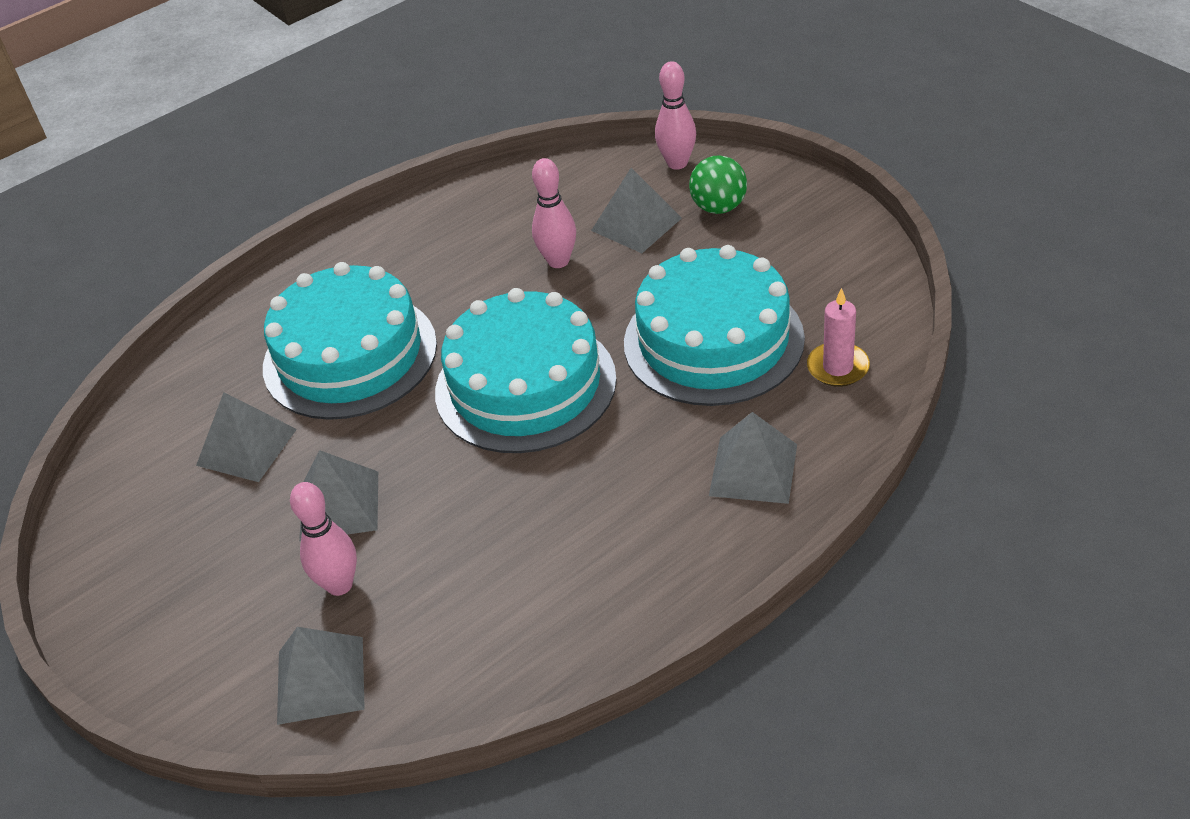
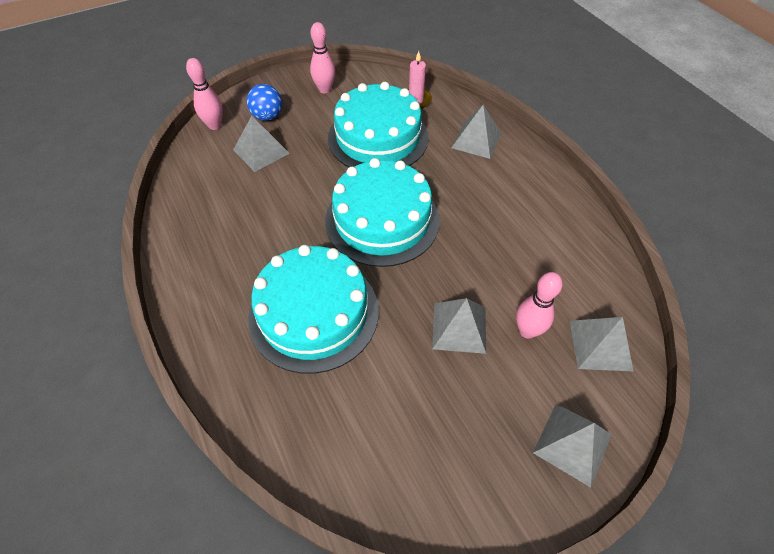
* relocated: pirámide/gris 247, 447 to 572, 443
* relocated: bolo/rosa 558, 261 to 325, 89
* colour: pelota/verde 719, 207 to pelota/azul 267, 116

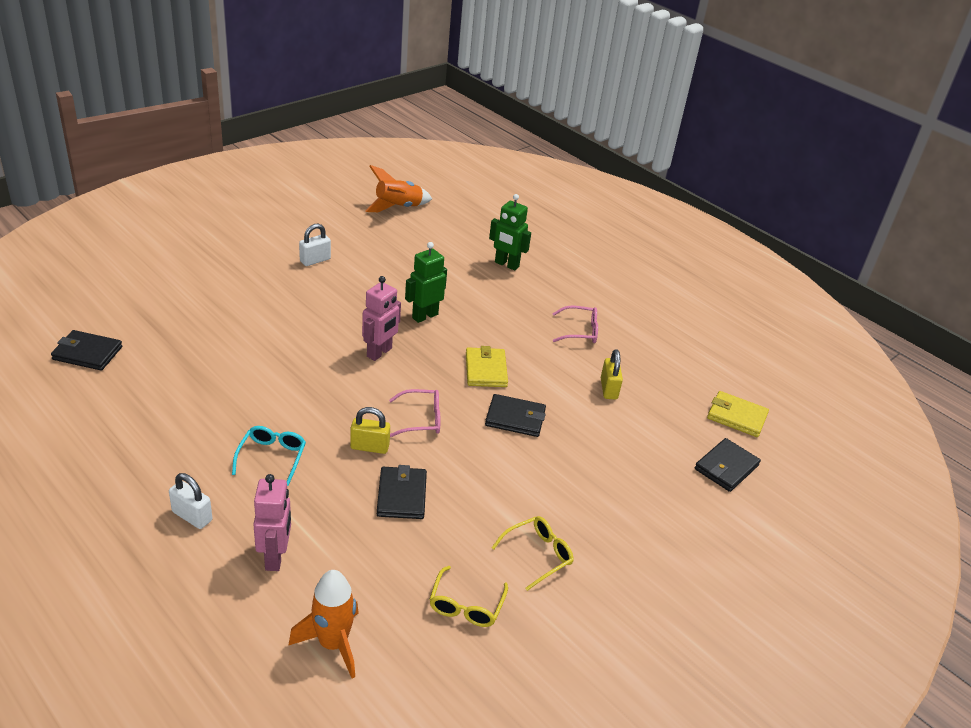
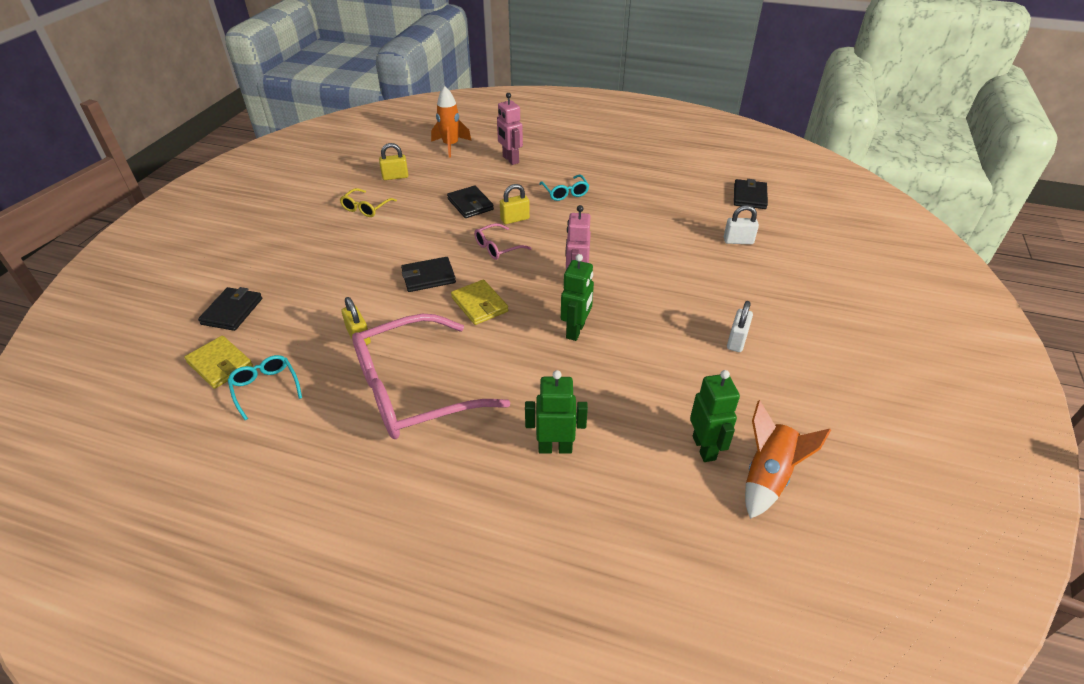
* appeared: gafas/turquesa 266, 388
* appeared: robot/verde 704, 448
* relocated: candado/blanco 192, 516 to 738, 241
* exchanged: gafas/amarillo 466, 605 to candado/amarillo 395, 177
* spun: cartera/negro 87, 353 = 749, 196 60 degrees counterclockwise
* spun: cartera/amarillo 736, 416 = 220, 364 45 degrees clockwise
* size: gafas/rosa 579, 331 = 415, 389 x2.31

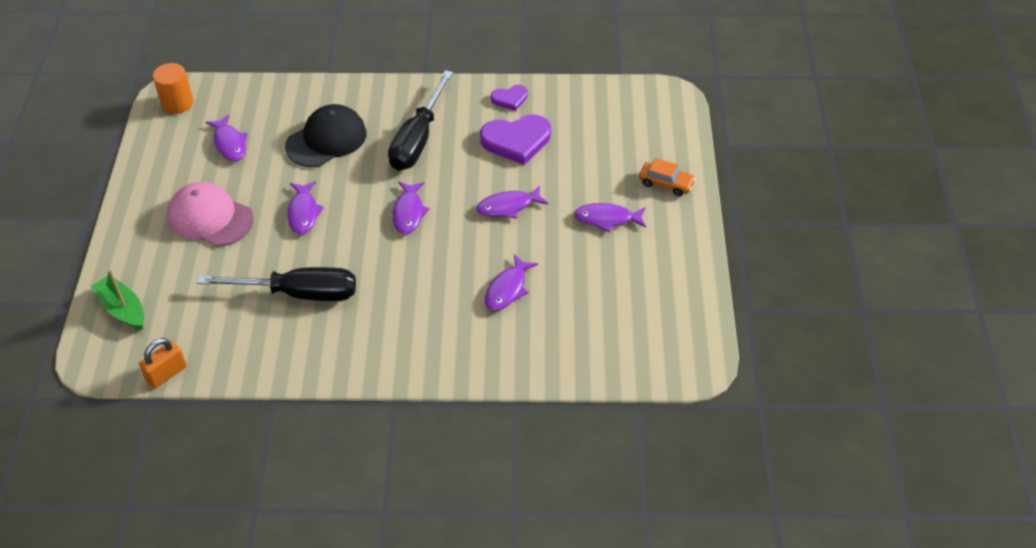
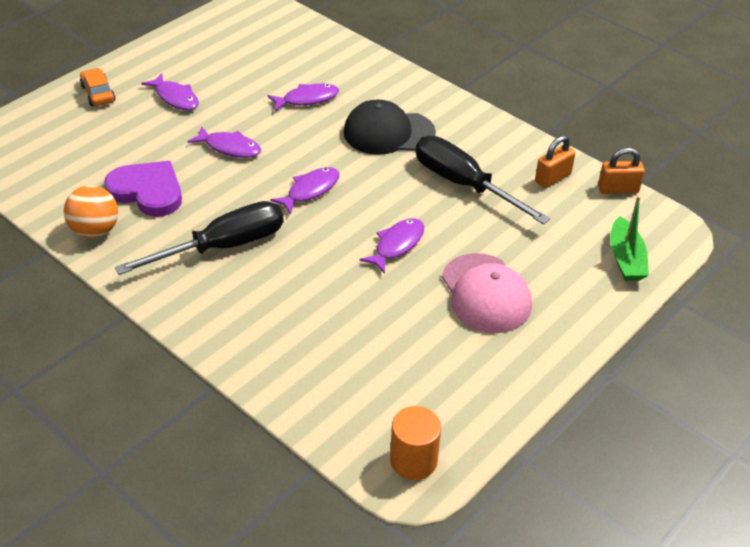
* missing: pez/morado 230, 144
* appeared: candado/naranja 552, 178
* relocated: gorra/negro 326, 139 to 388, 132
* exchanged: corazón/morado 510, 99 to pelota/naranja 95, 231

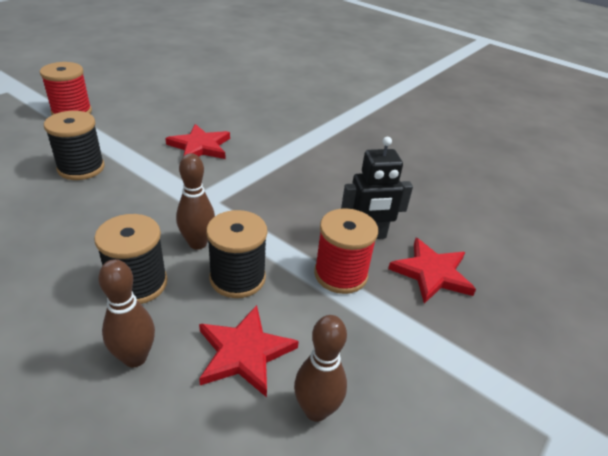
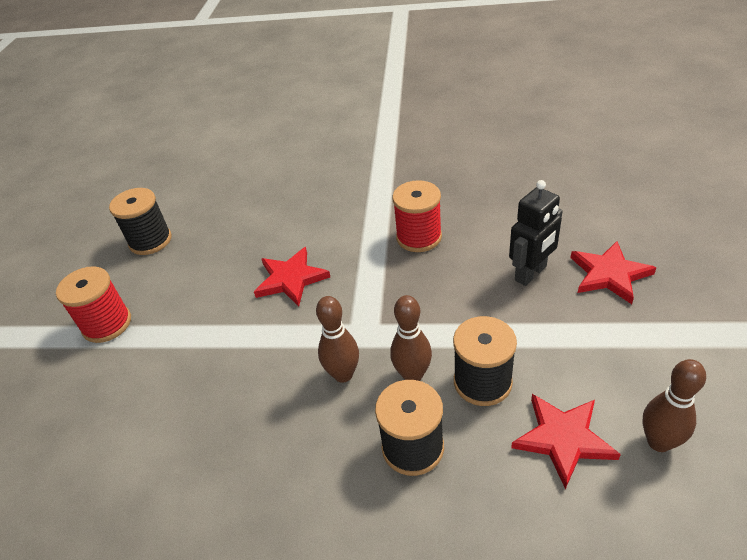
* relocated: carrete/negro 81, 168 to 150, 241
* relocated: bolo/marrón 135, 357 to 343, 374
* relocated: carrete/rojo 340, 274 to 419, 237

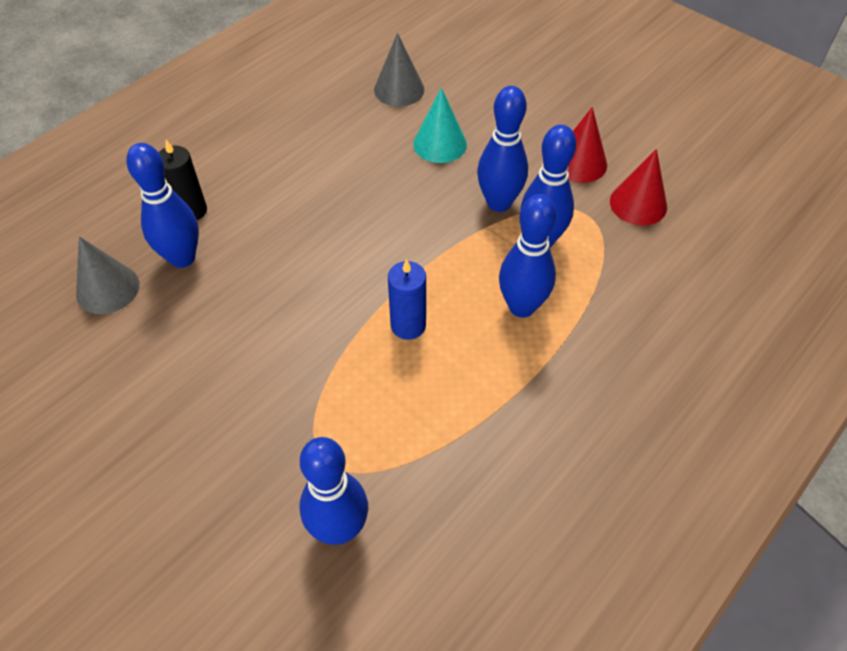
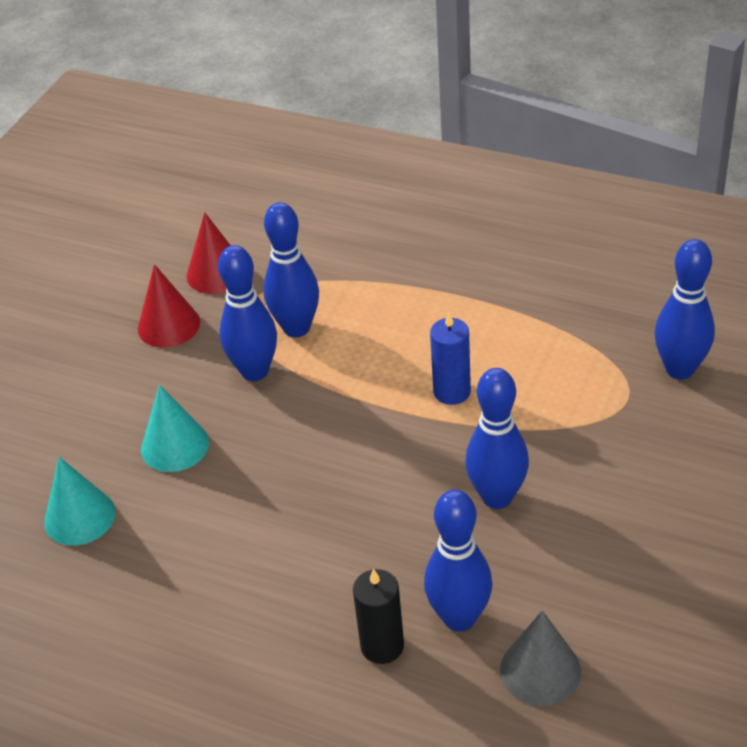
* relocated: bolo/azul 521, 307 to 497, 497
* colour: cono/gris 399, 89 to cono/turquesa 79, 517

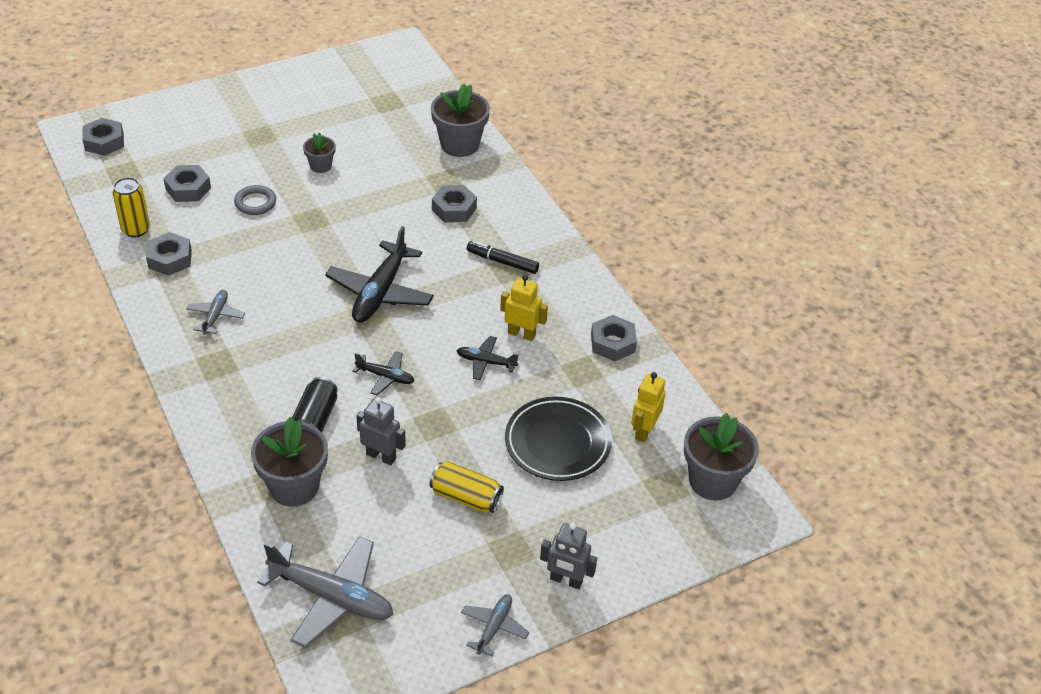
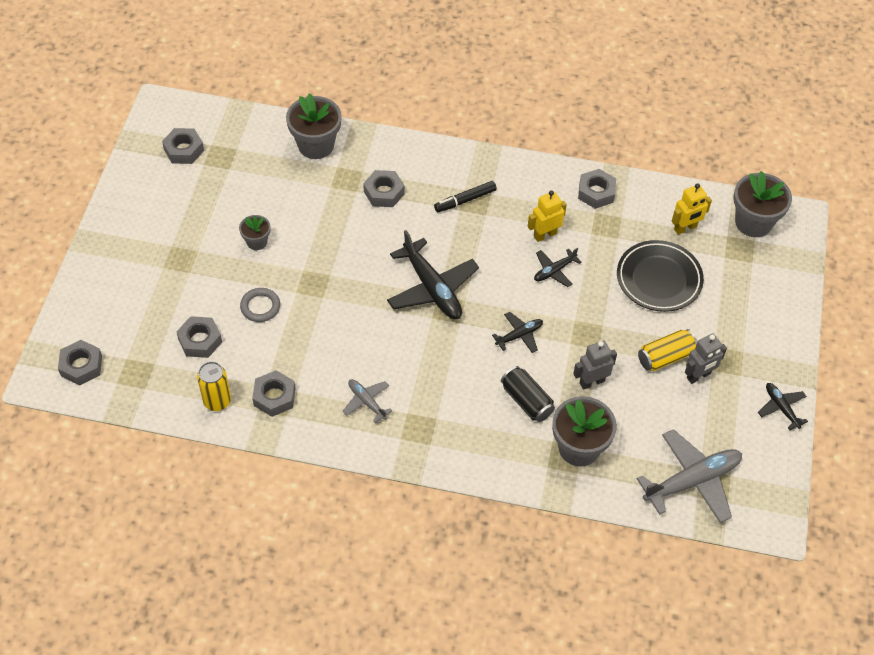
* appeared: tuerca/gris 184, 150
* relocated: robot/gris 566, 580 to 698, 376
* colour: avión/gris 494, 627 to avión/negro 781, 408
* spun: robot/amarillo 644, 431 = 685, 228 90 degrees counterclockwise

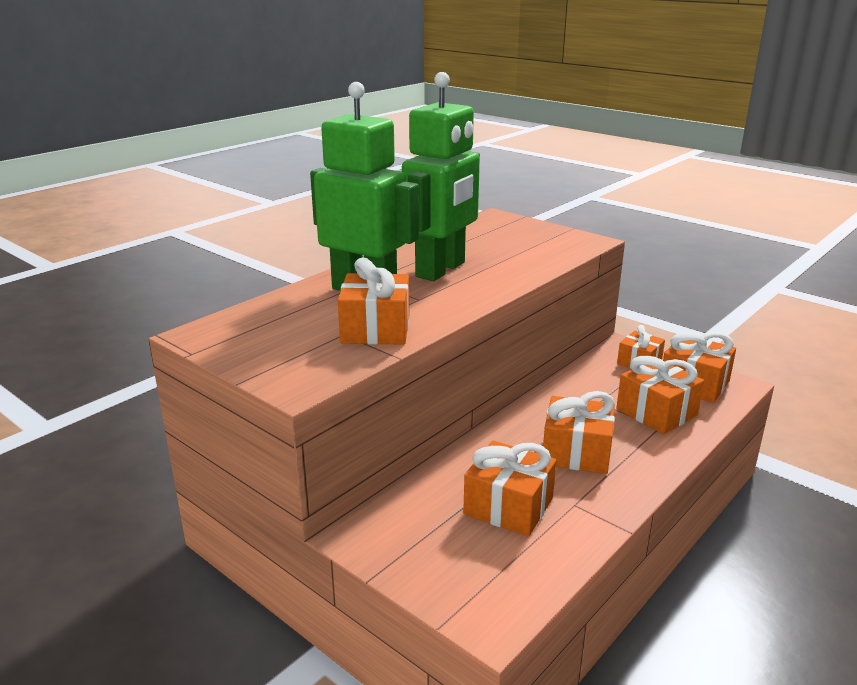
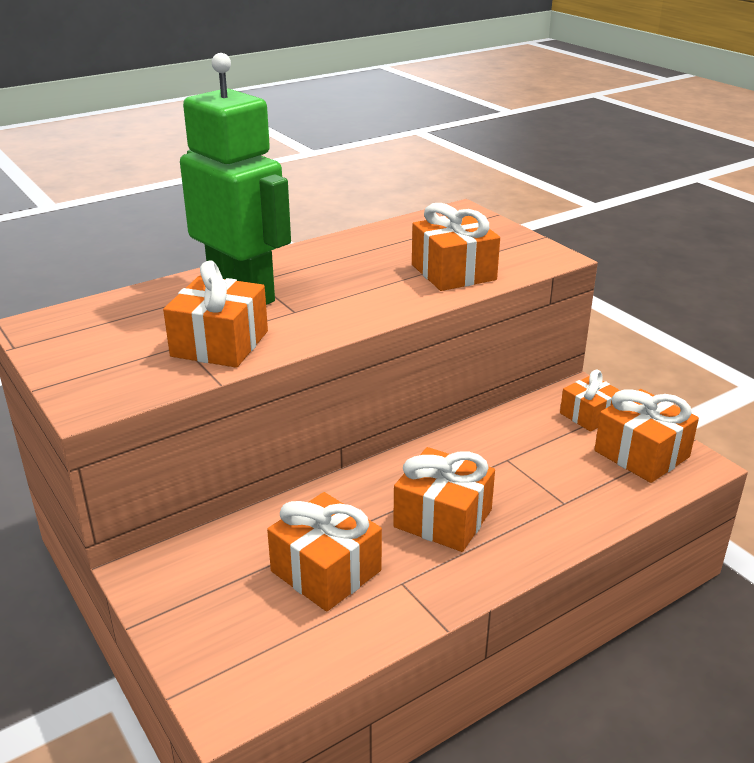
* missing: robot/verde 441, 270
* relocated: regalo/naranja 656, 412 to 453, 272

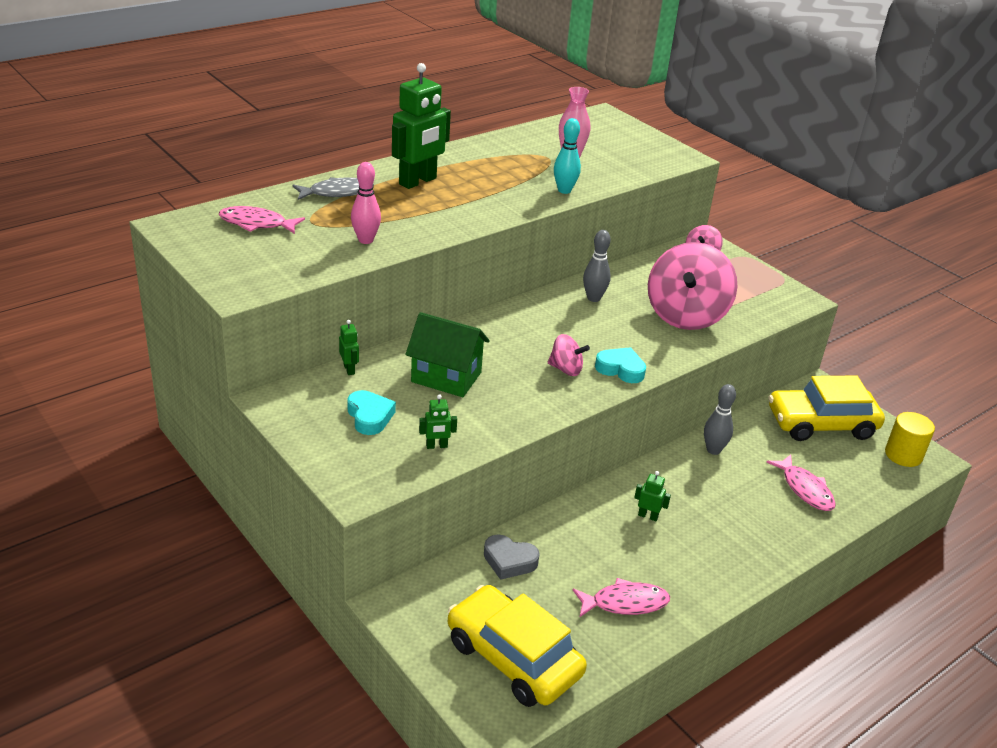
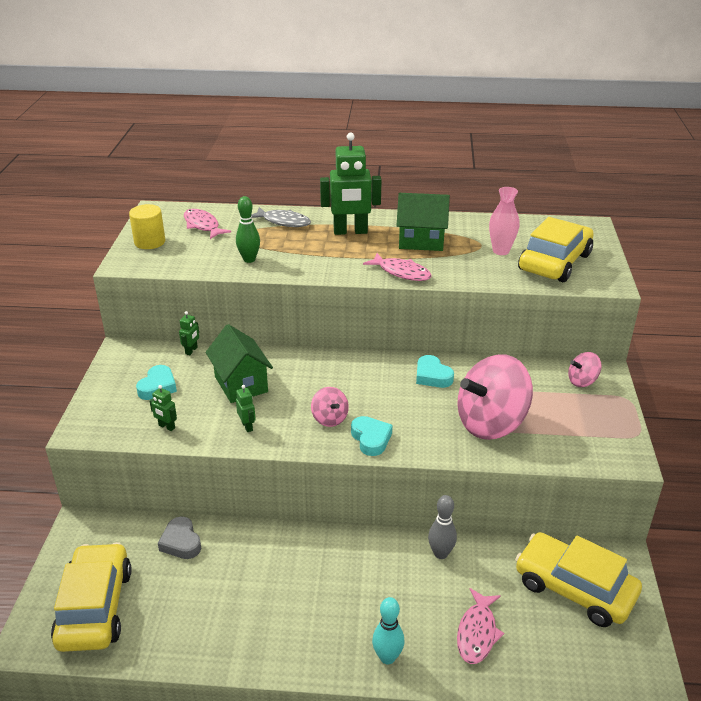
* appeared: casa/verde 421, 241
* appeared: coche/amarillo 554, 262
* relocated: bolo/turquesa 564, 190 to 387, 657
* relocated: pez/rosa 625, 603 to 401, 272
* relocated: robot/verde 648, 516 to 247, 426
* relocated: cilindro/amarillo 903, 455 to 150, 242
* exchanged: bolo/gris 593, 298 to corazón/turquesa 432, 376
* colour: bolo/rosa 365, 240 to bolo/verde 249, 259

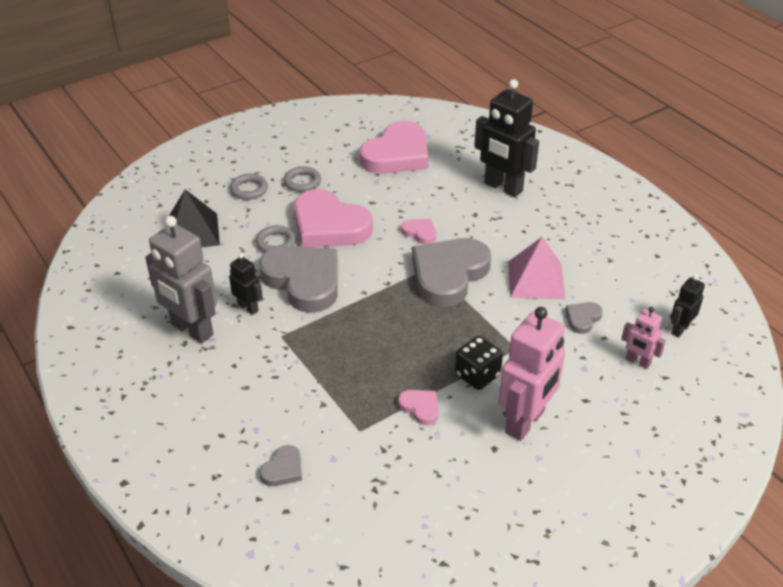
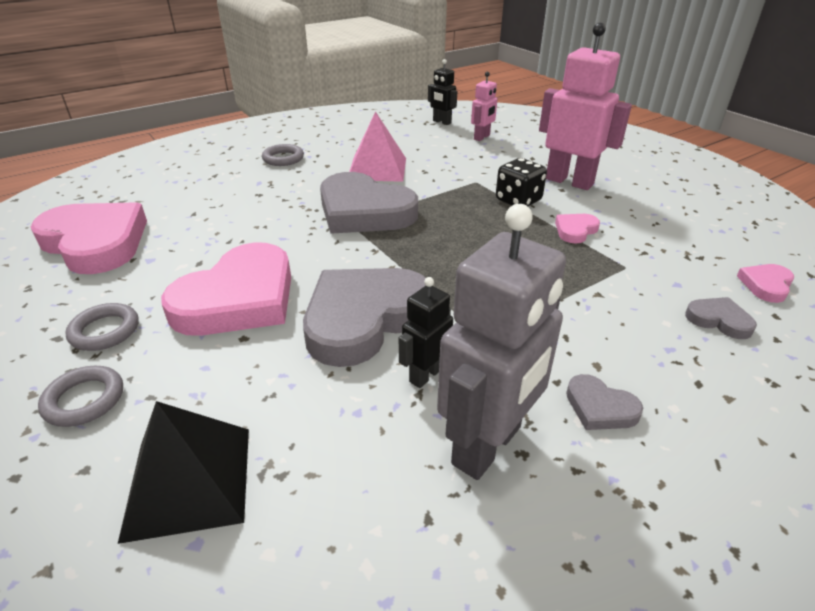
* missing: robot/negro 503, 187
* relocated: anillo/gris 276, 242 to 283, 158
* relocated: corazón/rosa 420, 232 to 766, 285
* relocated: corazón/gris 582, 319 to 600, 407

